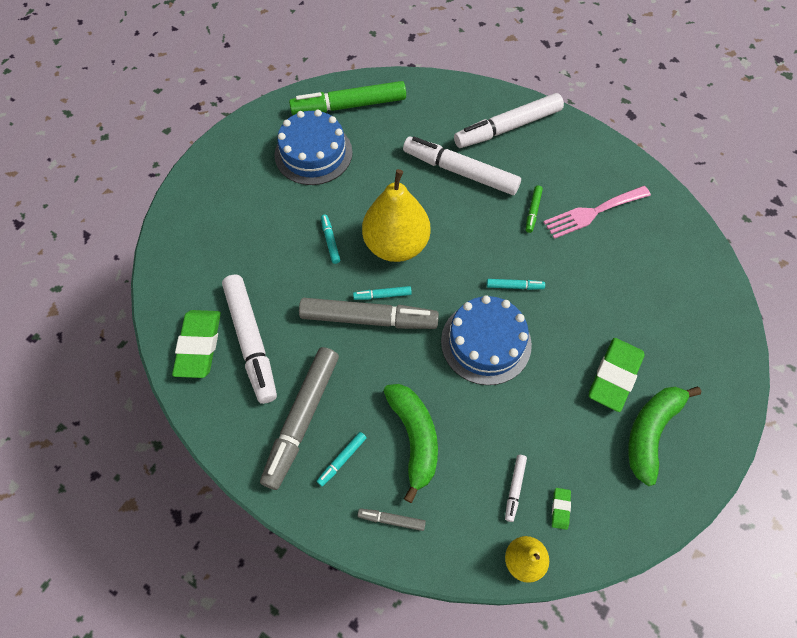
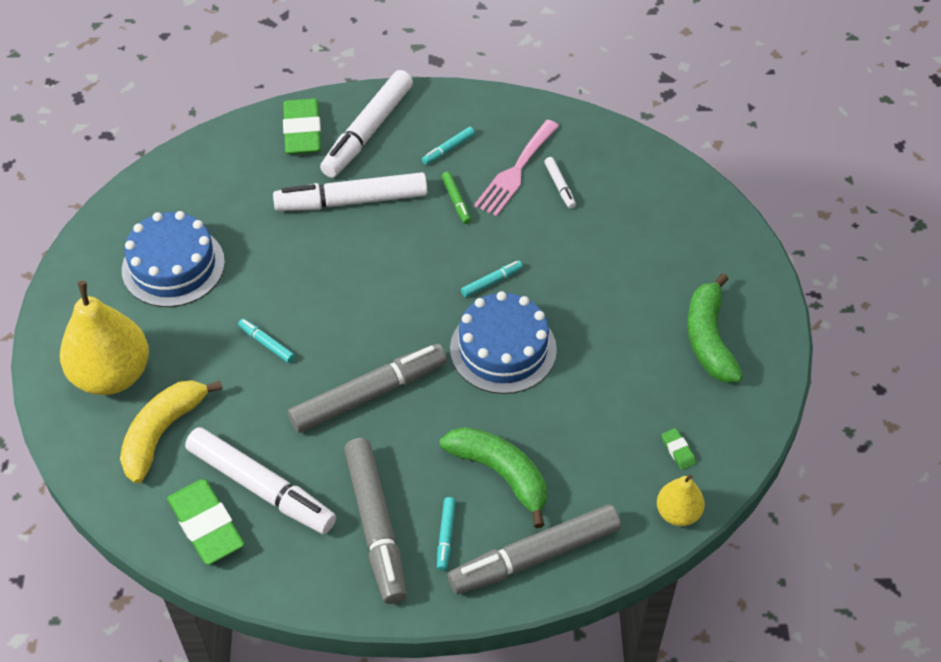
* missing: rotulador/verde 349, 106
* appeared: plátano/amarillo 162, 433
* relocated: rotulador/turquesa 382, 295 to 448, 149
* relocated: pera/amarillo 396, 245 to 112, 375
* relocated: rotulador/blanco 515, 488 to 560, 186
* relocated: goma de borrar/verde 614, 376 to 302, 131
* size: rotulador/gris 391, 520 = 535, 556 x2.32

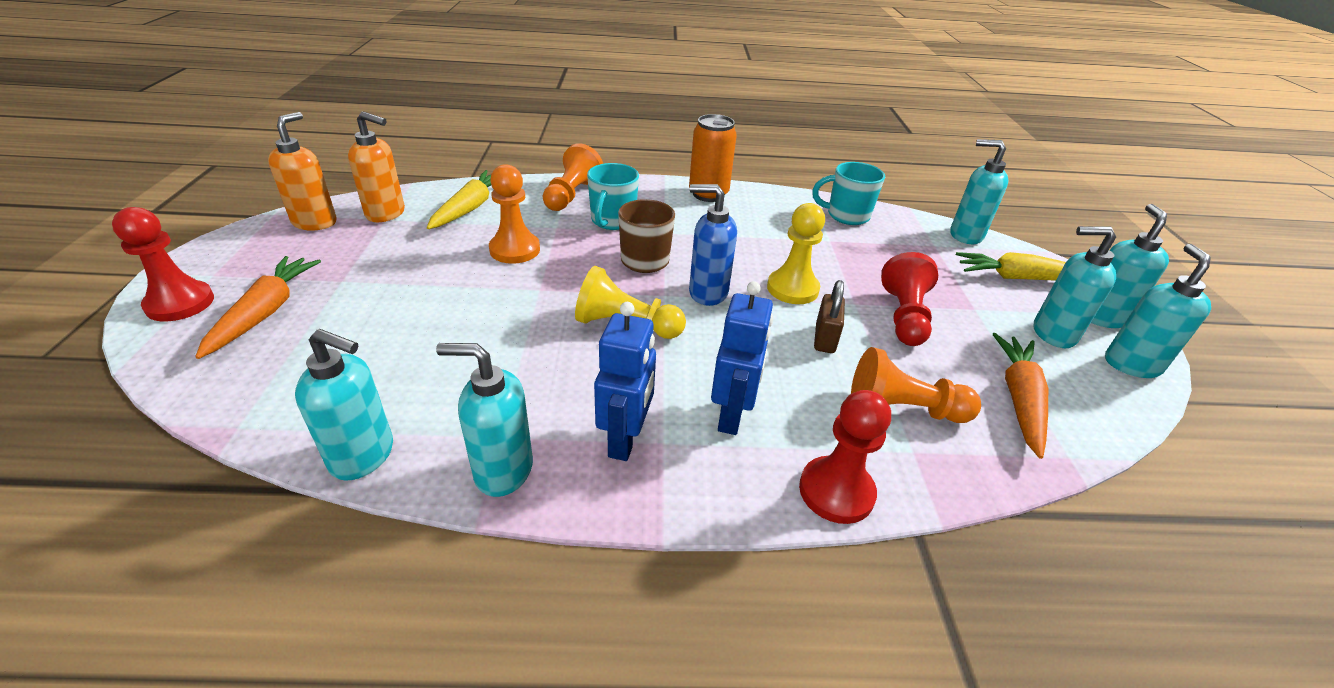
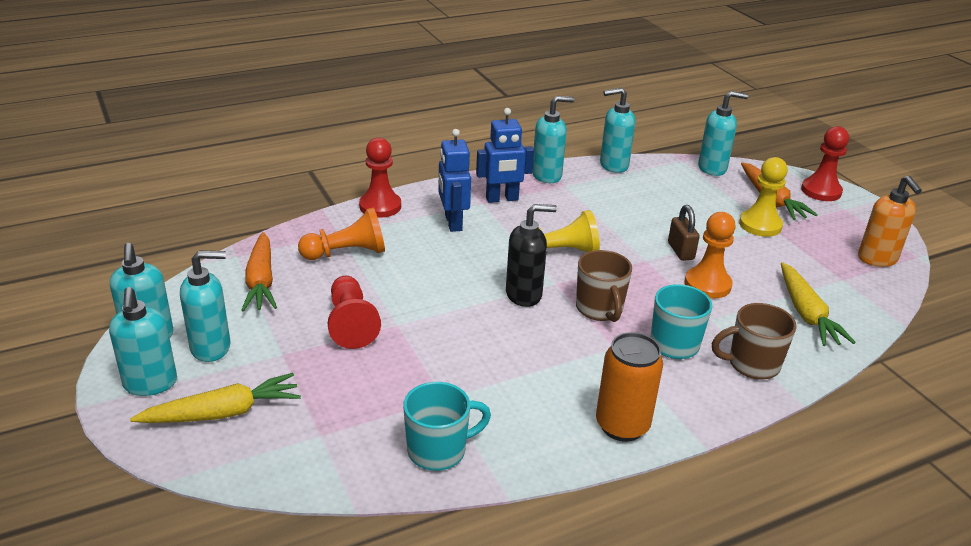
* missing: dispensador de jabón/naranja 386, 213
* relocated: peón/amarillo 792, 289 to 760, 225
* relocated: candado/marrón 825, 339 to 680, 251
* relocated: dispensador de jabón/turquesa 965, 235 to 712, 168
* exchanged: peón/naranja 571, 195 to taza/marrón 752, 365
* colour: dispensador de jabón/azul 707, 293 to dispensador de jabón/negro 524, 295
* spun: robot/azul 625, 439 = 502, 199 90 degrees counterclockwise

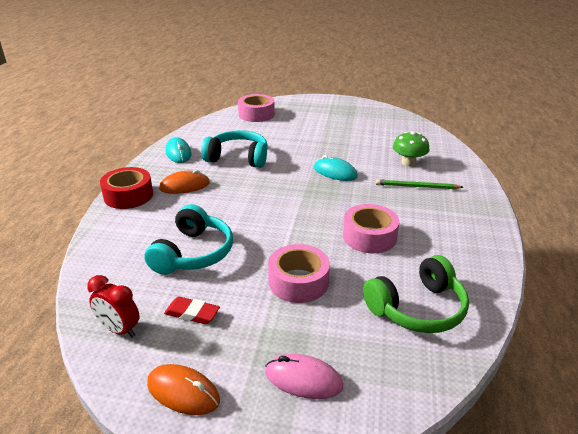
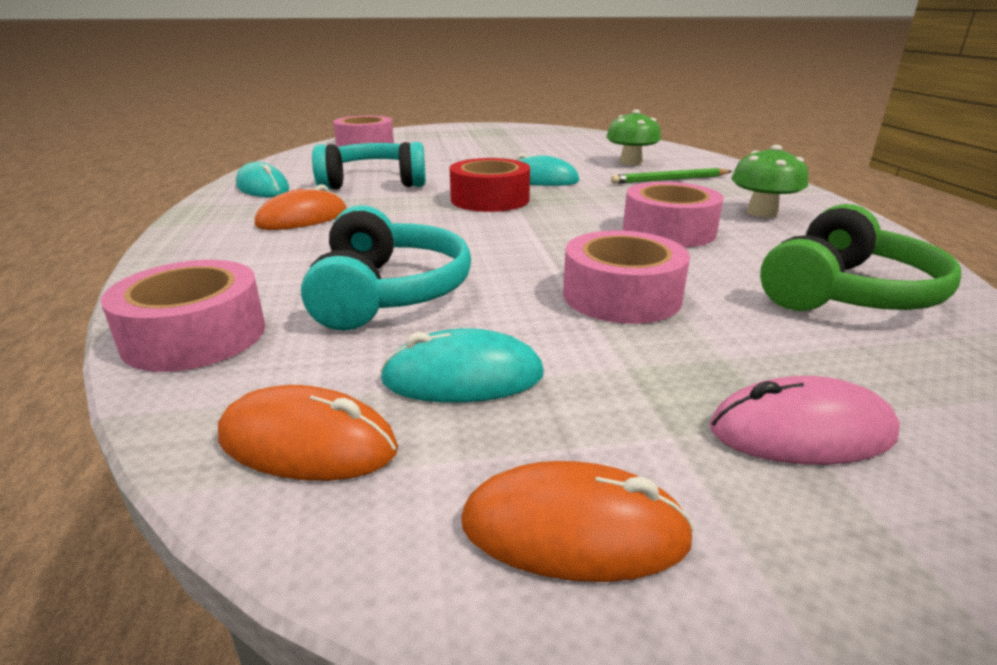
* appeared: cinta adhesiva/rosa 195, 335
* appeared: seta/verde 762, 212
* relocated: cinta adhesiva/rojo 128, 195 to 490, 199
* exchanged: despertador/rojo 119, 330 to ratón/naranja 307, 443
* exchanged: goma de borrar/rojo 192, 313 to ratón/turquesa 463, 377

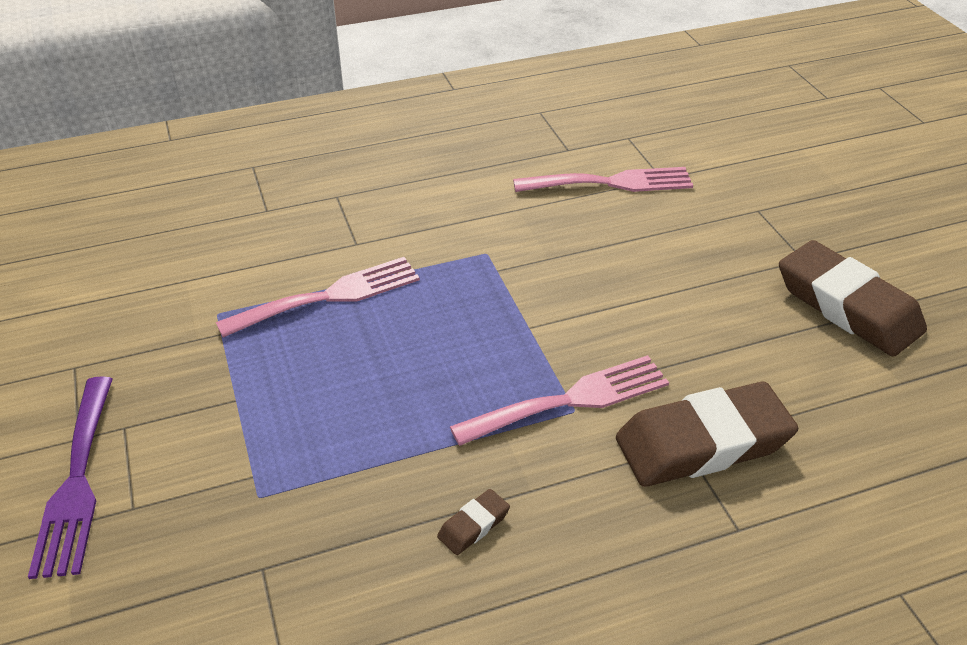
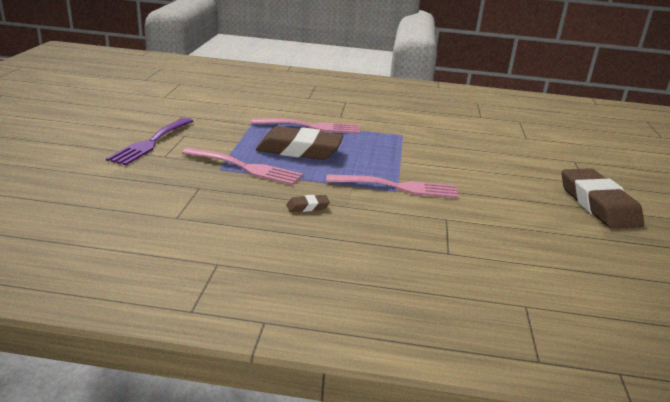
* relocated: tenedor/rosa 611, 183 to 246, 167
* relocated: goma de borrar/marrón 703, 443 to 299, 150

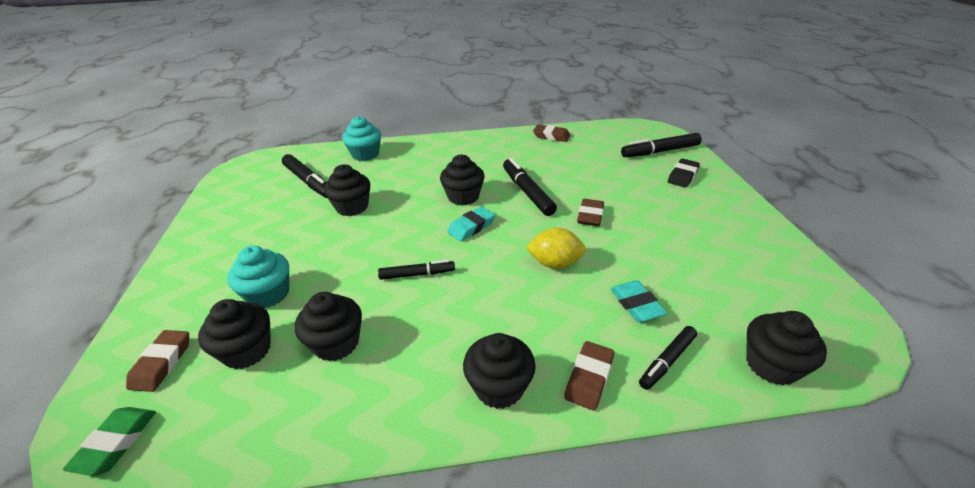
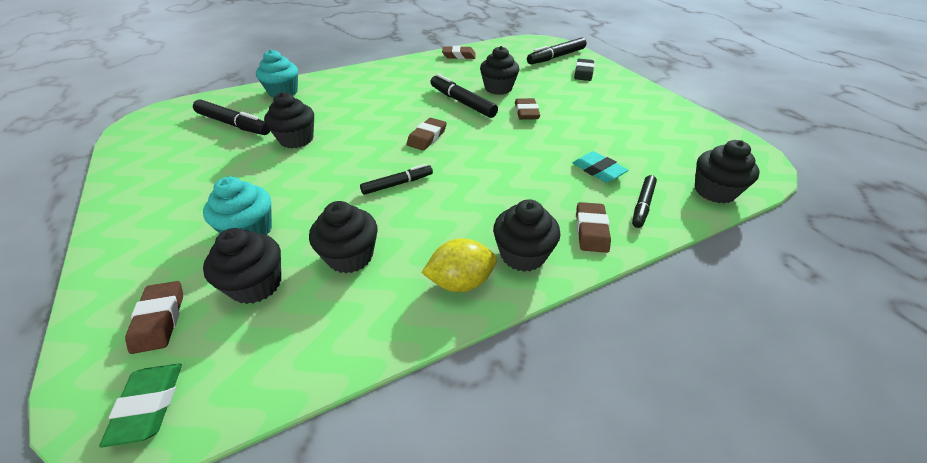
* relocated: magdalena/negro 463, 197 to 498, 88
* relocated: limón/amarillo 554, 263 to 460, 282
* colour: goma de borrar/turquesa 471, 227 to goma de borrar/marrón 427, 137

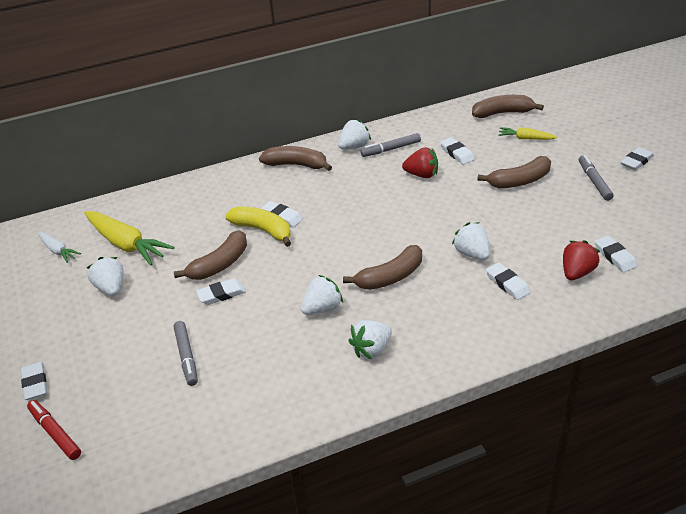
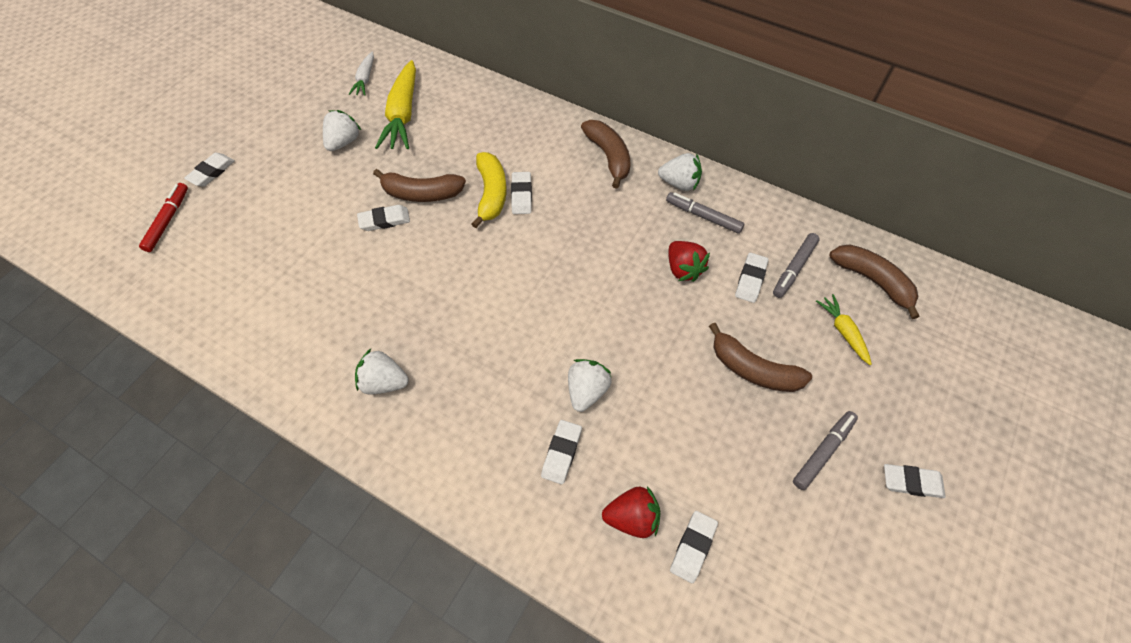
* missing: fresa/blanco 322, 308
* missing: plátano/marrón 390, 277
* relocated: rotulador/gris 186, 356 to 794, 268
* spun: goma de borrar/blanco 221, 294 = 384, 220 45 degrees counterclockwise

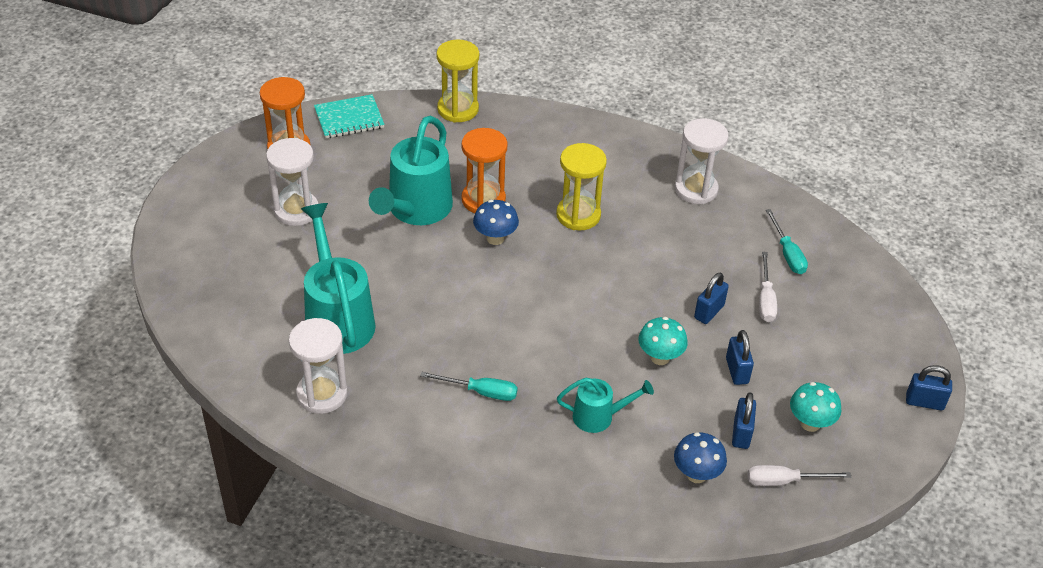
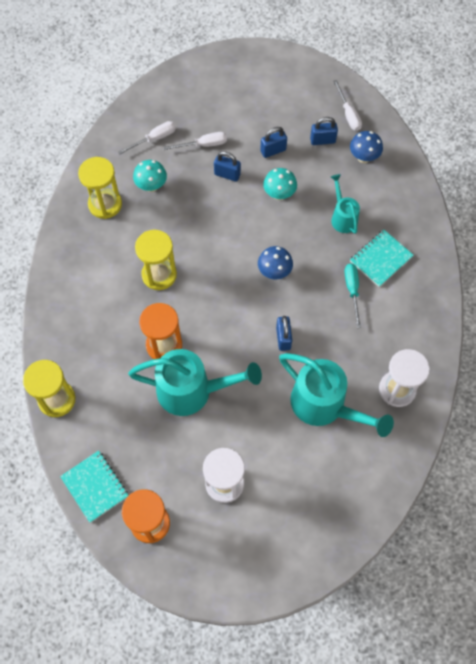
* appeared: cuaderno/turquesa 380, 259
* relocated: seta/azul 495, 238 to 274, 272
* relocated: seta/turquesa 810, 423 to 151, 186
* relocated: candado/azul 924, 402 to 283, 338
* colour: reloj de arena/blanco 696, 189 to reloj de arena/amarillo 105, 204
* colour: destornillador/turquesa 787, 253 to destornillador/blanco 154, 139
* spun: regadera/turquesa 337, 318 = 325, 406 105 degrees counterclockwise

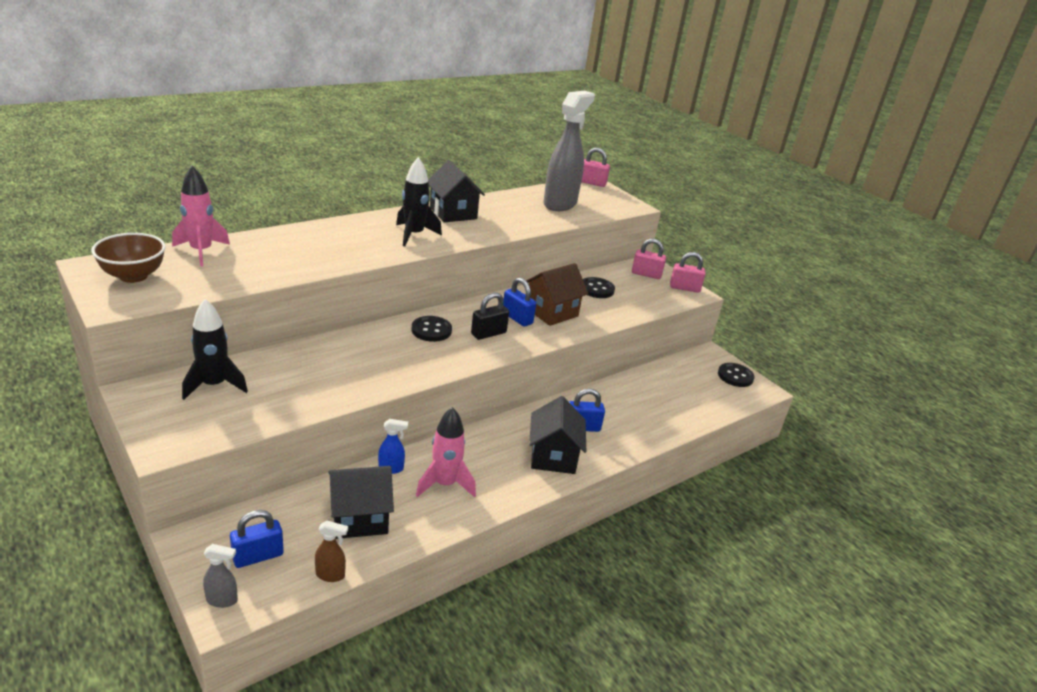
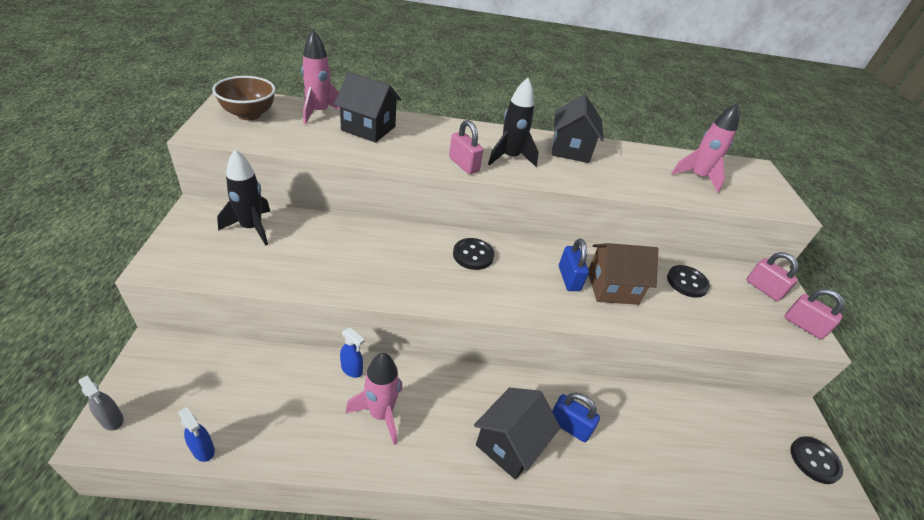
* missing: candado/azul 258, 556
* missing: candado/negro 488, 333
* relocated: casa/negro 360, 518 to 368, 128
* relocated: candado/rosa 592, 183 to 463, 165
* exchanged: pulverizador/gris 560, 204 to cohete/rosa 697, 177
* colour: pulverizador/marrón 330, 575 to pulverizador/azul 203, 450

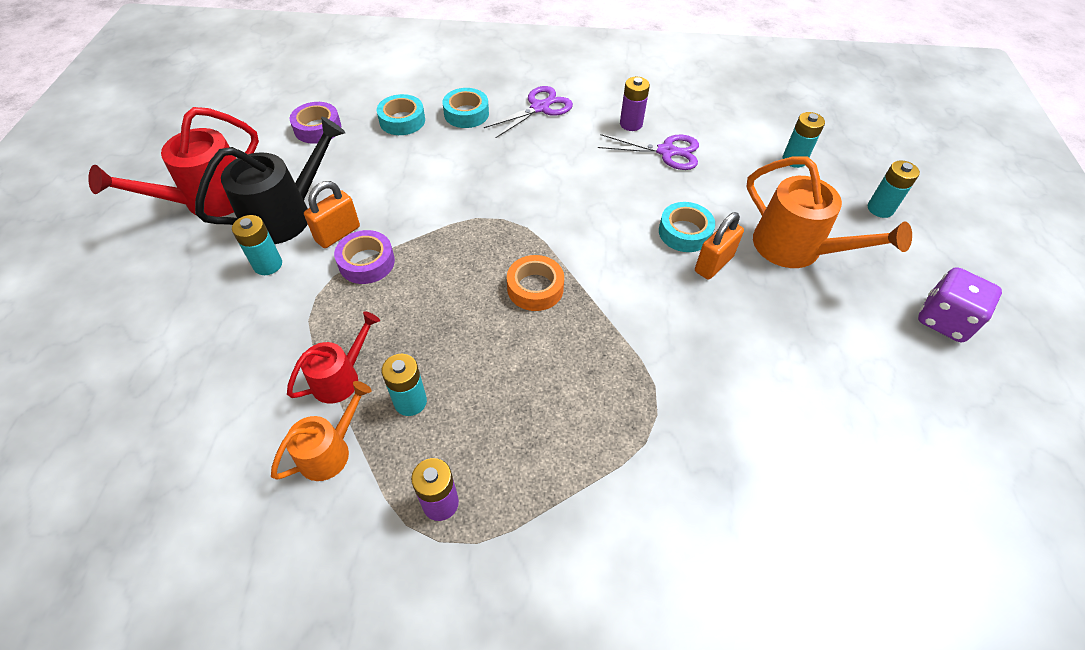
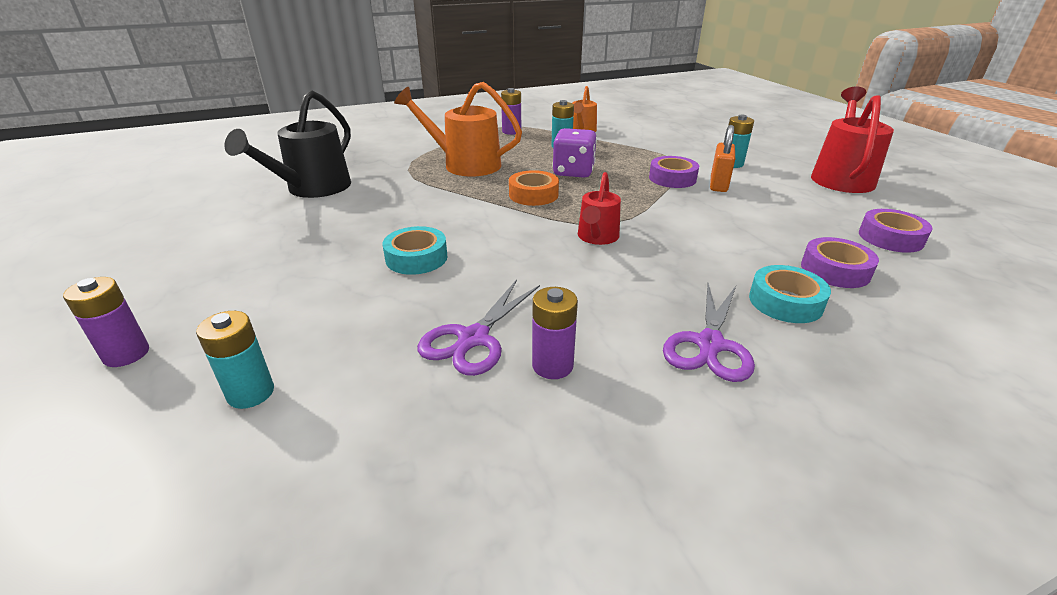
* missing: candado/naranja 713, 264
* relocated: regadera/negro 286, 215 to 312, 189
* relocated: regadera/rojo 341, 377 to 597, 237
* relocated: regadera/naranja 796, 249 to 464, 164
* relocated: dado/morado 944, 320 to 573, 172
* colour: cinta adhesiva/turquesa 402, 120 to cinta adhesiva/morado 835, 270
* colour: pila/turquesa 880, 209 to pila/morado 126, 354
* spun: tijeras/morado 666, 152 = 473, 338 45 degrees counterclockwise

